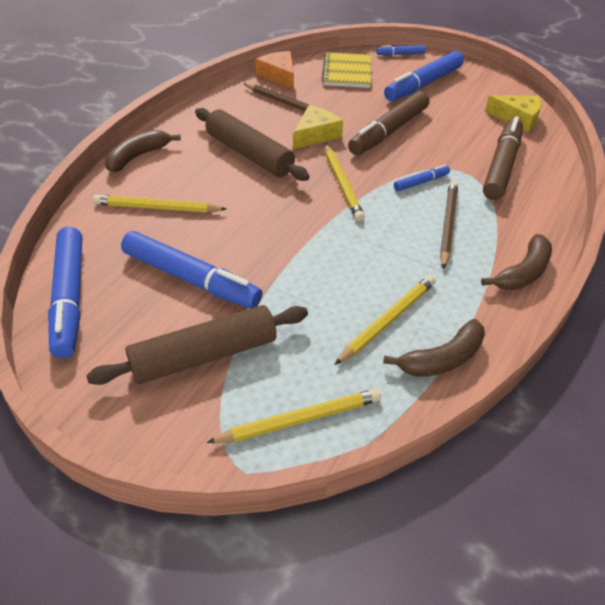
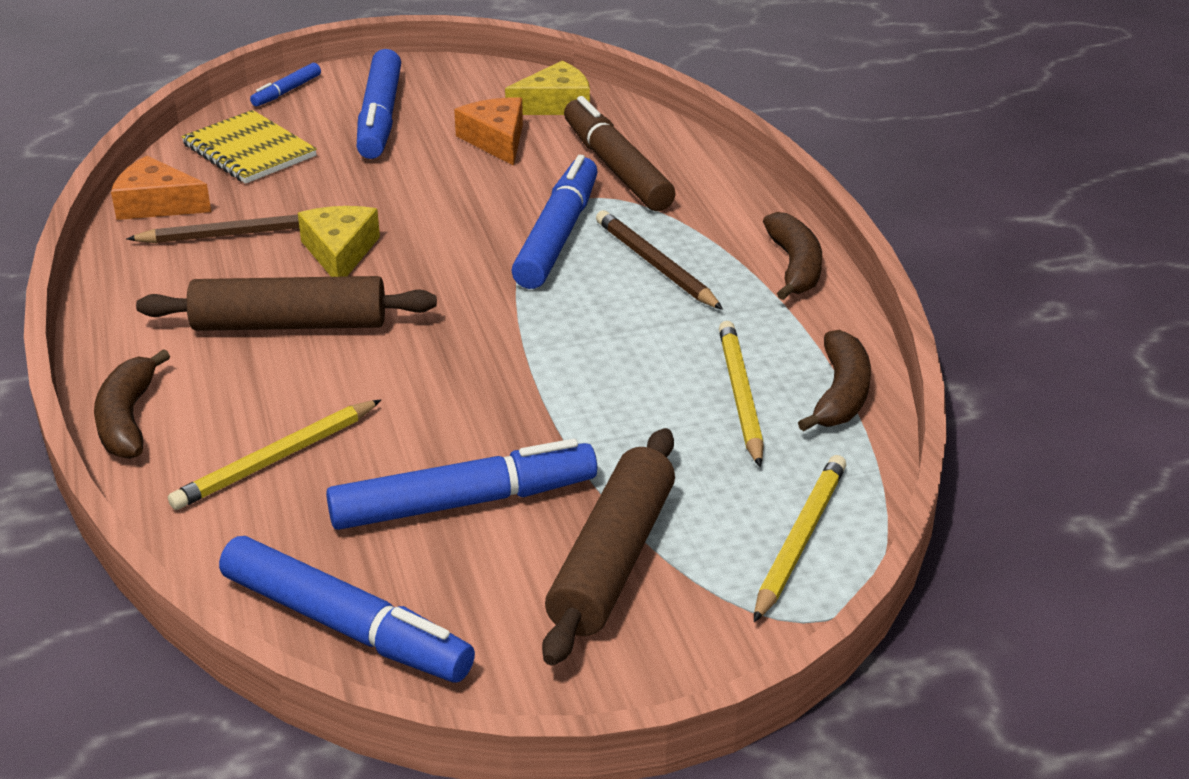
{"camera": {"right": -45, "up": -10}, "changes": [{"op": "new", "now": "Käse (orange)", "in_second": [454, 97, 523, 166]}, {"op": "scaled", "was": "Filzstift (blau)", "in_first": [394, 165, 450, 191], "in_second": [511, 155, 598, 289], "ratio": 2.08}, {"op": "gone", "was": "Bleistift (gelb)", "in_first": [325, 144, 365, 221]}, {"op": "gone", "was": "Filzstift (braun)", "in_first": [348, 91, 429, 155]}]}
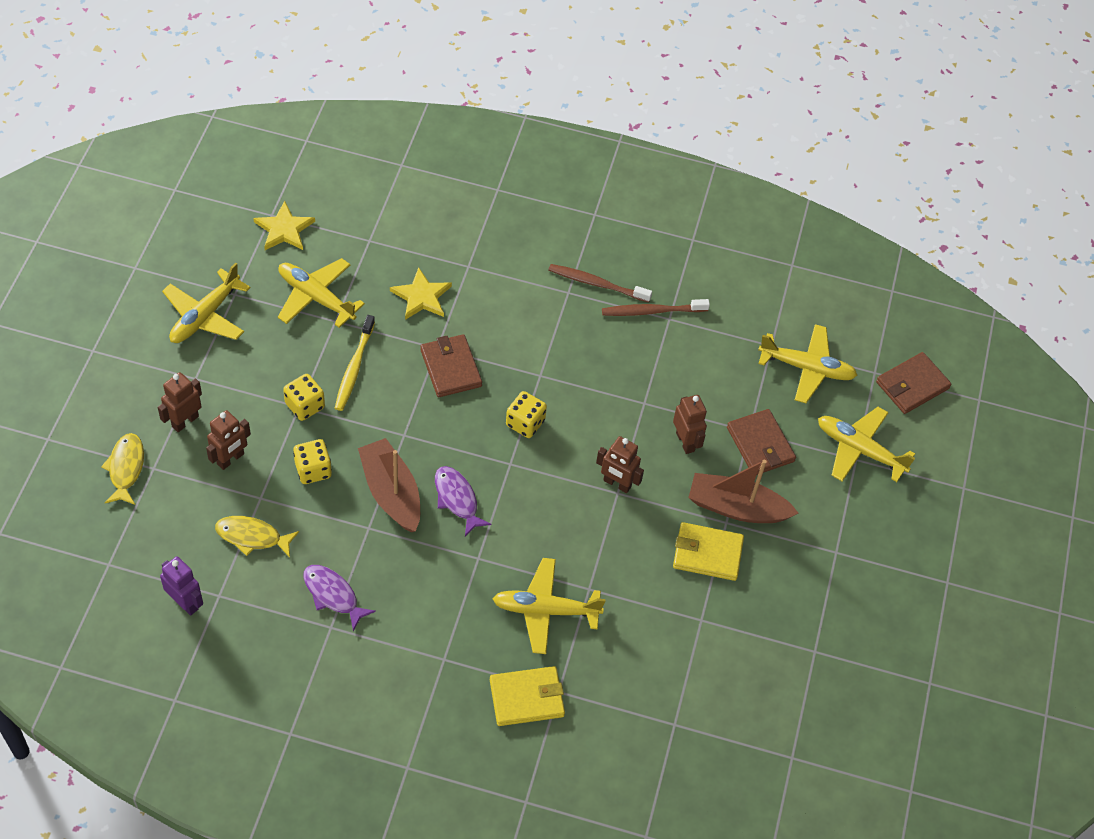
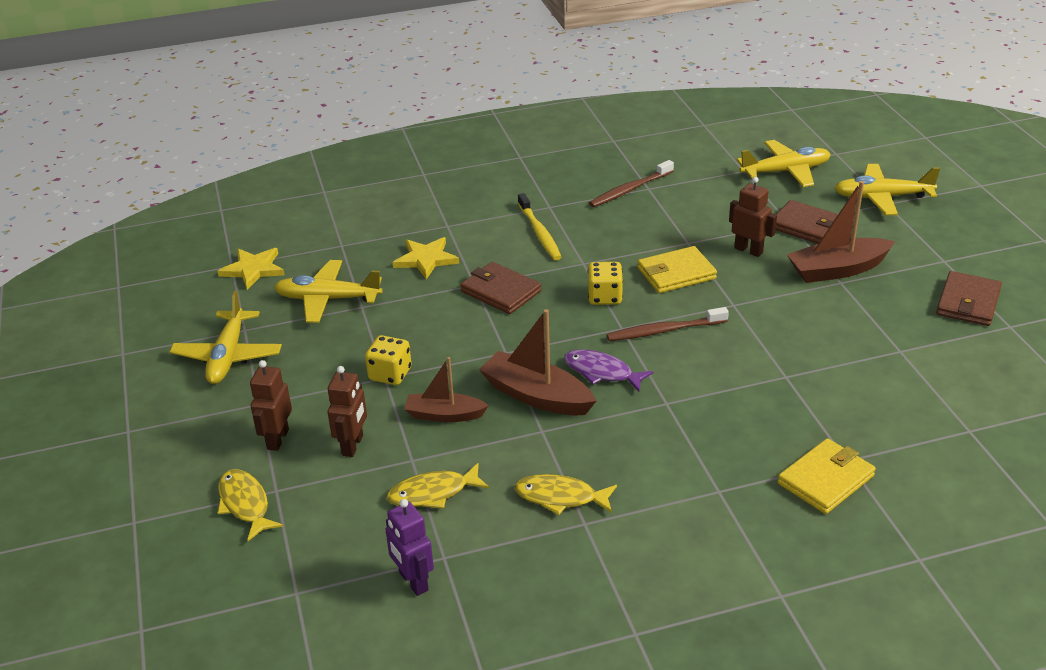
{"camera": {"right": -25, "up": -20}, "changes": [{"op": "rotated", "was": "Roboter (lila)", "in_first": [160, 556, 203, 616], "in_second": [385, 499, 434, 596], "clockwise": -135}, {"op": "swapped", "was": "Spielwürfel (gelb)", "now": "Boot (braun)", "in_first": [293, 439, 332, 484], "in_second": [404, 357, 489, 422]}, {"op": "repainted", "was": "Fisch (lila)", "now": "Fisch (gelb)", "in_first": [303, 565, 376, 631], "in_second": [514, 474, 617, 515]}, {"op": "shifted", "was": "Zahnbürste (gelb)", "in_first": [335, 315, 375, 411], "in_second": [518, 193, 562, 260]}, {"op": "shifted", "was": "Zahnbürste (braun)", "in_first": [548, 264, 652, 302], "in_second": [607, 307, 729, 341]}, {"op": "shifted", "was": "Geldbörse (gelb)", "in_first": [673, 522, 744, 581], "in_second": [638, 246, 717, 293]}, {"op": "shifted", "was": "Geldbörse (braun)", "in_first": [876, 352, 952, 414], "in_second": [936, 271, 1002, 326]}, {"op": "gone", "was": "Flugzeug (gelb)", "in_first": [493, 558, 606, 654]}, {"op": "gone", "was": "Roboter (braun)", "in_first": [596, 436, 644, 493]}]}
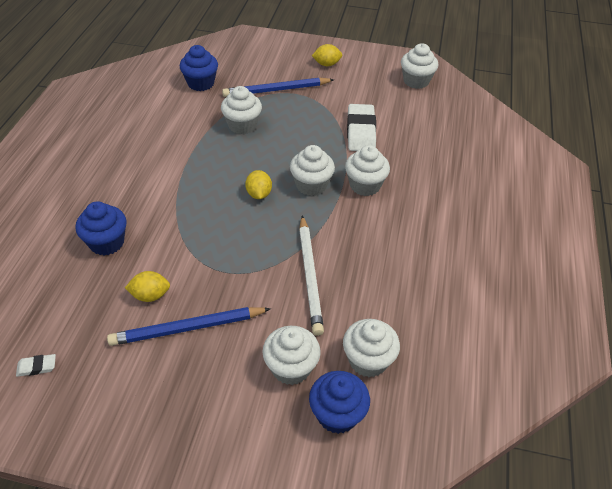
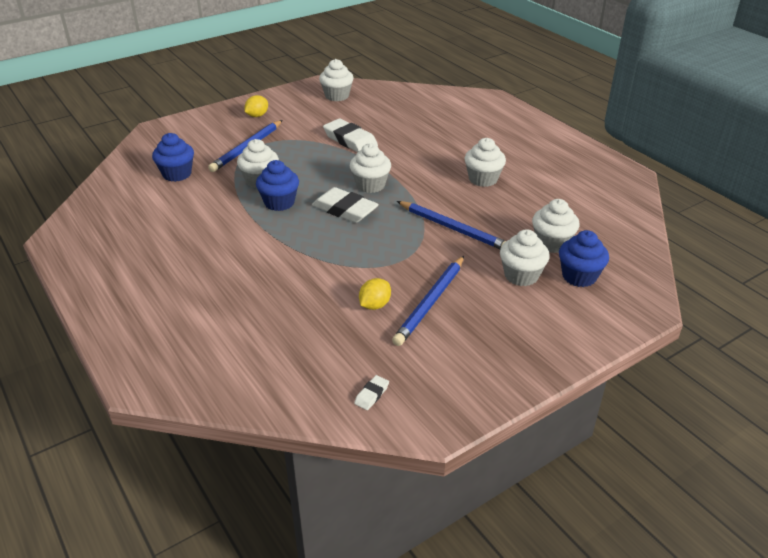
{"camera": {"right": -45, "up": -10}, "changes": [{"op": "shifted", "was": "Muffin (blau)", "in_first": [75, 201, 127, 255], "in_second": [256, 160, 299, 211]}, {"op": "swapped", "was": "Zitrone (gelb)", "now": "Radiergummi (weiß)", "in_first": [245, 170, 272, 199], "in_second": [312, 187, 379, 223]}, {"op": "repainted", "was": "Bleistift (weiß)", "now": "Bleistift (blau)", "in_first": [299, 215, 324, 336], "in_second": [397, 201, 506, 249]}, {"op": "shifted", "was": "Muffin (weiß)", "in_first": [345, 145, 390, 196], "in_second": [464, 138, 506, 187]}]}
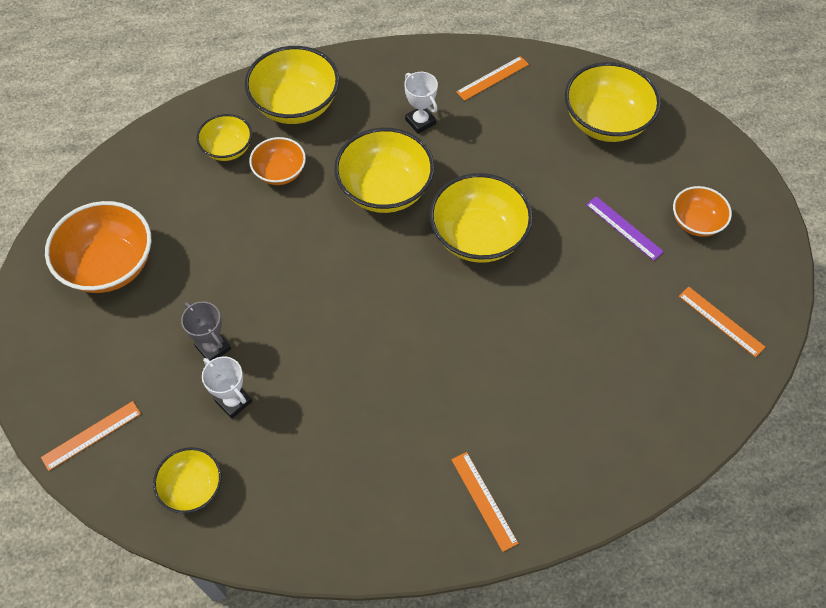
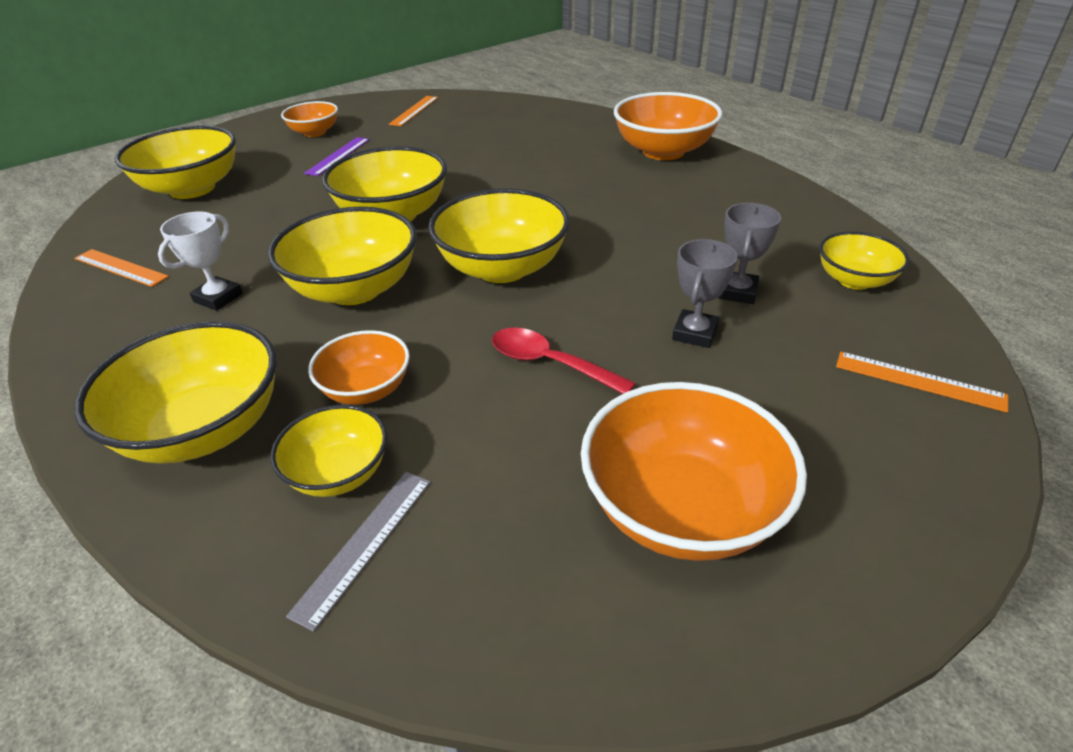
{"camera": {"right": -115, "up": -20}, "changes": [{"op": "new", "now": "Lineal (grau)", "in_second": [286, 472, 431, 632]}, {"op": "new", "now": "Schüssel (gelb)", "in_second": [428, 188, 570, 283]}, {"op": "new", "now": "Löffel (rot)", "in_second": [492, 328, 636, 394]}, {"op": "swapped", "was": "Lineal (orange)", "now": "Schüssel (orange)", "in_first": [451, 452, 519, 552], "in_second": [614, 92, 723, 160]}, {"op": "repainted", "was": "Pokal (weiß)", "now": "Pokal (grau)", "in_first": [202, 357, 252, 419], "in_second": [718, 203, 781, 304]}]}
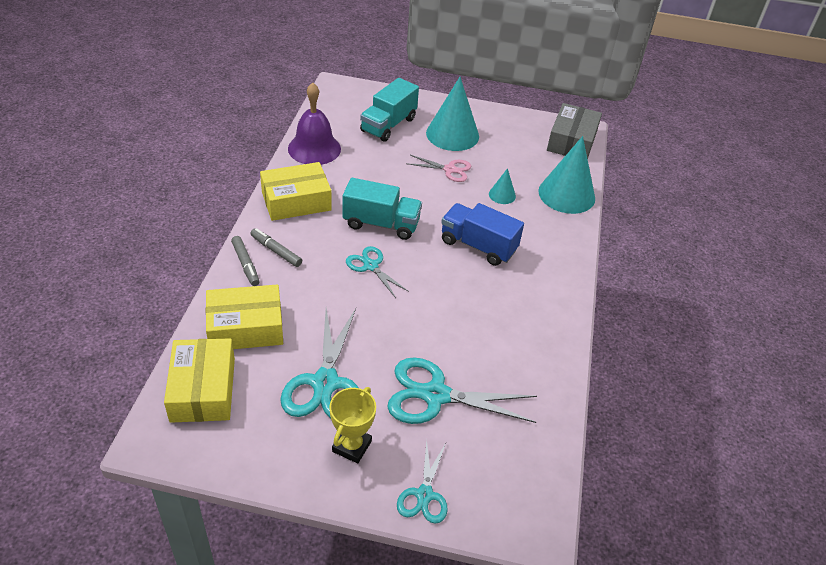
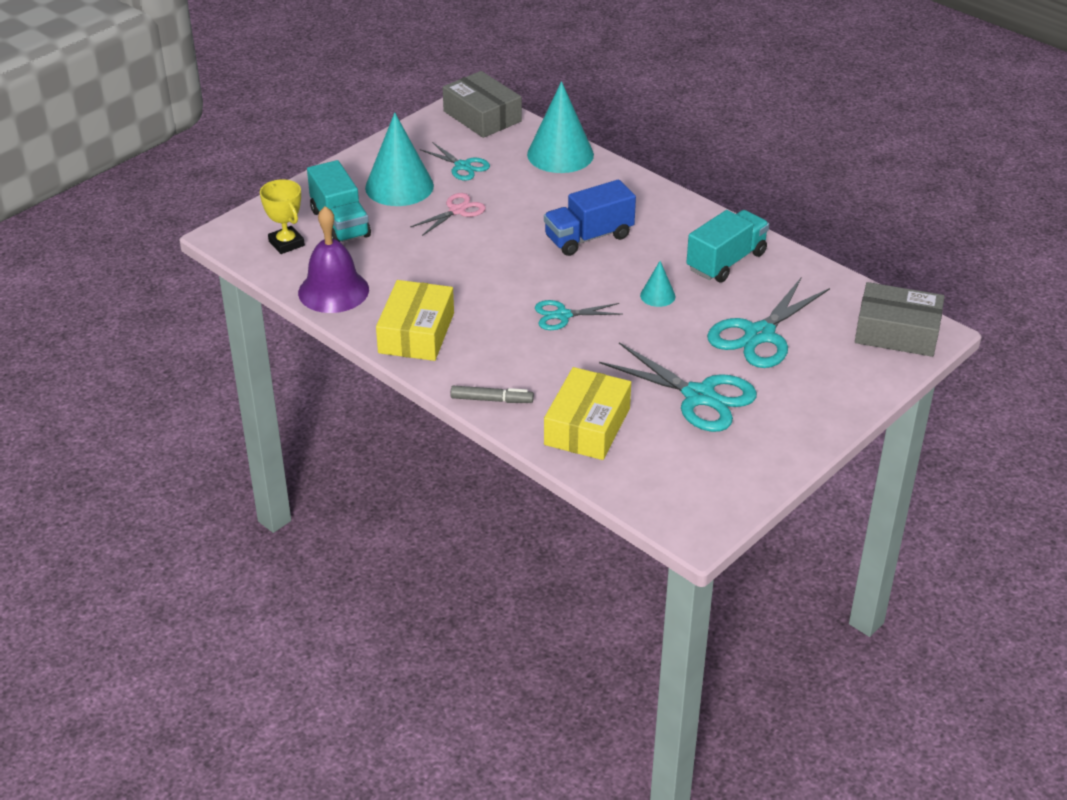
{"camera": {"right": -55, "up": -5}, "changes": [{"op": "shifted", "was": "Pokal (gelb)", "in_first": [329, 387, 376, 463], "in_second": [260, 179, 305, 254]}, {"op": "shifted", "was": "Schere (türkis)", "in_first": [397, 440, 448, 524], "in_second": [420, 142, 490, 181]}, {"op": "shifted", "was": "Kegel (türkis)", "in_first": [489, 168, 516, 204], "in_second": [640, 261, 675, 307]}, {"op": "shifted", "was": "Lastwagen (türkis)", "in_first": [343, 178, 422, 240], "in_second": [686, 210, 769, 283]}, {"op": "new", "now": "Schachtel (grau)", "in_second": [855, 282, 945, 357]}, {"op": "gone", "was": "Schachtel (gelb)", "in_first": [164, 338, 235, 423]}, {"op": "gone", "was": "Filzstift (grau)", "in_first": [250, 228, 302, 267]}]}
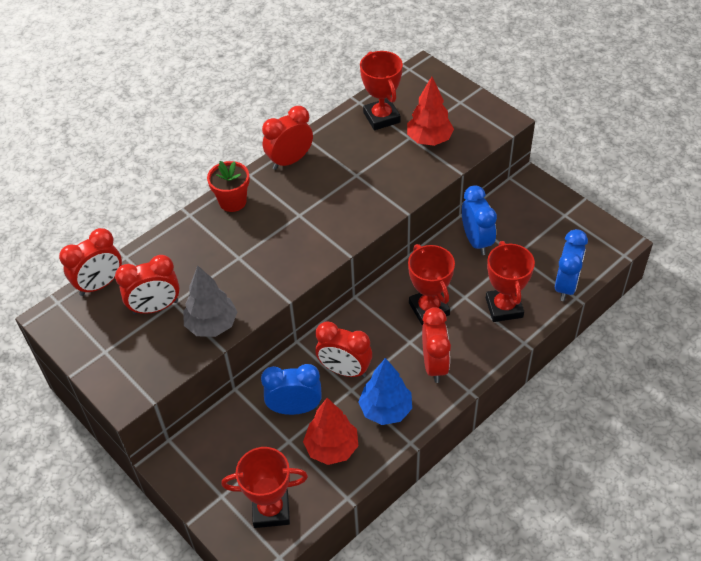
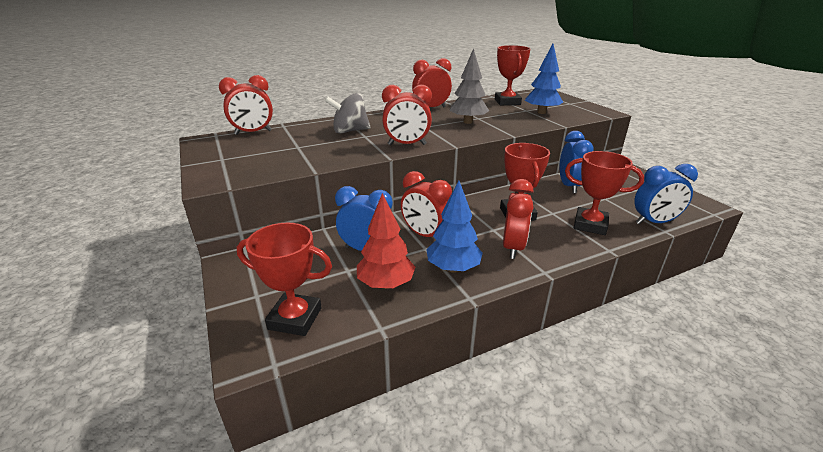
{"camera": {"right": 15, "up": -20}, "changes": [{"op": "new", "now": "Kreisel (grau)", "in_second": [325, 93, 370, 133]}, {"op": "shifted", "was": "Wecker (rot)", "in_first": [115, 255, 180, 315], "in_second": [382, 85, 432, 145]}, {"op": "shifted", "was": "Baum (grau)", "in_first": [183, 266, 237, 337], "in_second": [449, 48, 489, 124]}, {"op": "repainted", "was": "Baum (rot)", "now": "Baum (blau)", "in_first": [407, 76, 454, 146], "in_second": [525, 44, 563, 114]}, {"op": "rotated", "was": "Pokal (rot)", "in_first": [486, 241, 535, 322], "in_second": [565, 151, 644, 235], "clockwise": -75}, {"op": "rotated", "was": "Wecker (blau)", "in_first": [555, 229, 588, 301], "in_second": [634, 164, 698, 224], "clockwise": 45}, {"op": "gone", "was": "Blumentopf (rot)", "in_first": [207, 161, 250, 212]}]}
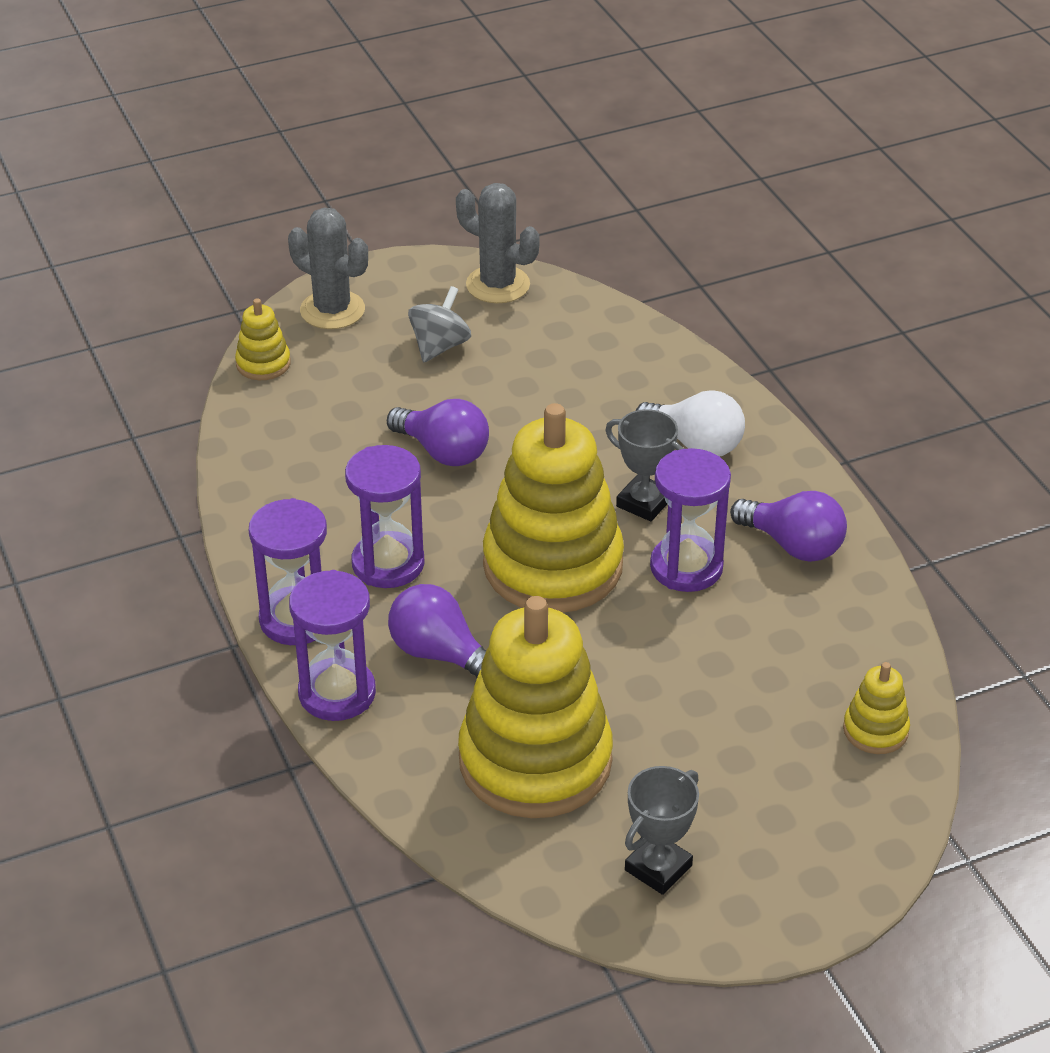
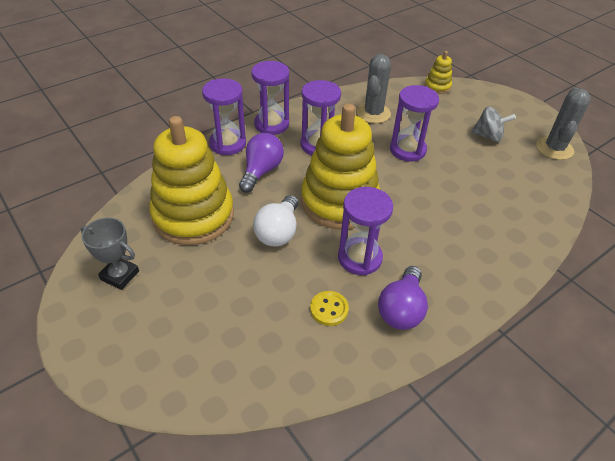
{"camera": {"right": 75, "up": 5}, "changes": [{"op": "shifted", "was": "Glühbirne (weiß)", "in_first": [636, 390, 745, 457], "in_second": [253, 195, 298, 247]}, {"op": "new", "now": "Knopf (gelb)", "in_second": [310, 291, 349, 326]}, {"op": "shifted", "was": "Kaktus (grau)", "in_first": [288, 208, 368, 329], "in_second": [356, 54, 391, 123]}, {"op": "swapped", "was": "Glühbirne (lila)", "now": "Sanduhr (lila)", "in_first": [387, 399, 489, 466], "in_second": [390, 85, 439, 162]}, {"op": "gone", "was": "Pokal (grau)", "in_first": [605, 409, 684, 521]}, {"op": "gone", "was": "Stapelspielzeug (gelb)", "in_first": [843, 662, 910, 754]}]}
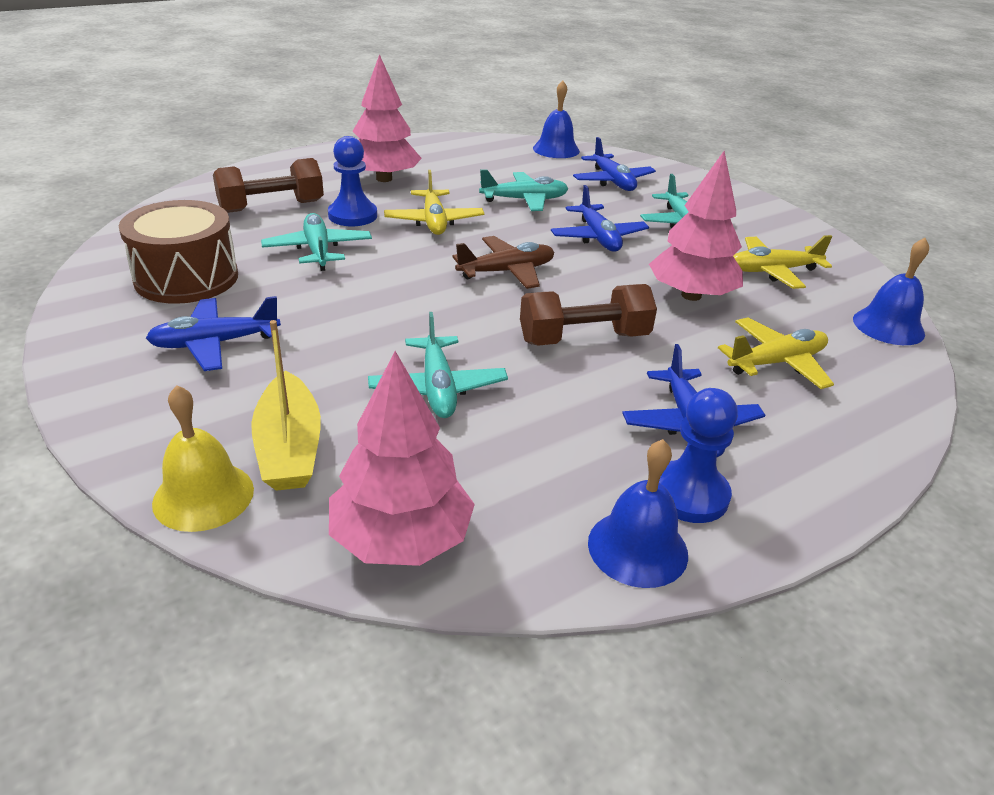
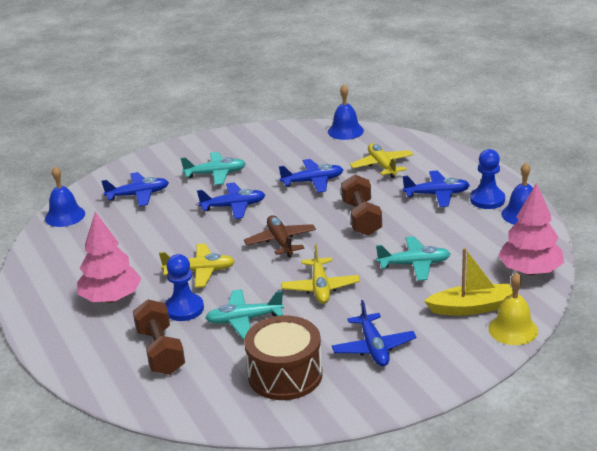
{"camera": {"right": -80, "up": -5}, "changes": [{"op": "swapped", "was": "Baum (rosa)", "now": "Flugzeug (blau)", "in_first": [649, 151, 743, 301], "in_second": [279, 159, 344, 193]}, {"op": "shifted", "was": "Flugzeug (gelb)", "in_first": [733, 235, 832, 289], "in_second": [281, 244, 360, 304]}, {"op": "gone", "was": "Flugzeug (türkis)", "in_first": [479, 169, 569, 211]}]}
